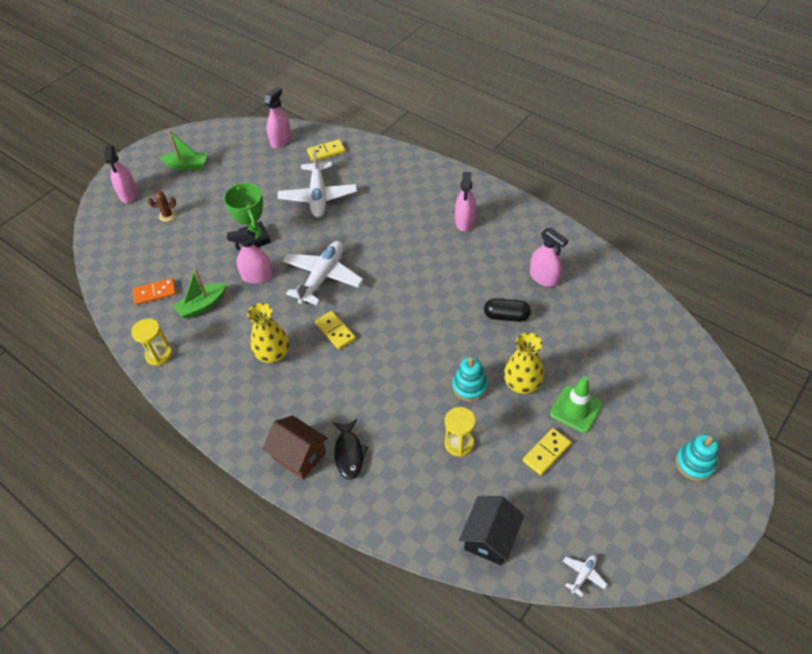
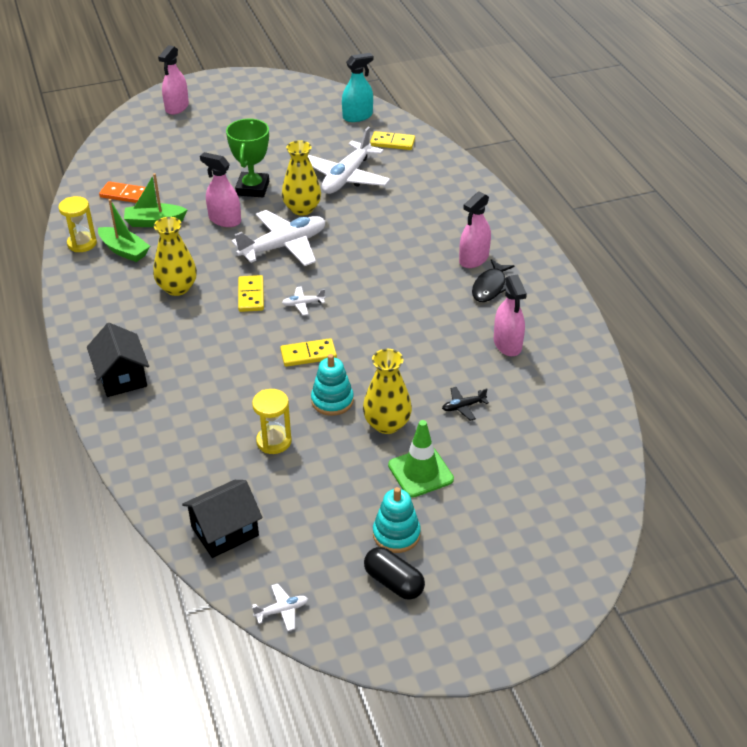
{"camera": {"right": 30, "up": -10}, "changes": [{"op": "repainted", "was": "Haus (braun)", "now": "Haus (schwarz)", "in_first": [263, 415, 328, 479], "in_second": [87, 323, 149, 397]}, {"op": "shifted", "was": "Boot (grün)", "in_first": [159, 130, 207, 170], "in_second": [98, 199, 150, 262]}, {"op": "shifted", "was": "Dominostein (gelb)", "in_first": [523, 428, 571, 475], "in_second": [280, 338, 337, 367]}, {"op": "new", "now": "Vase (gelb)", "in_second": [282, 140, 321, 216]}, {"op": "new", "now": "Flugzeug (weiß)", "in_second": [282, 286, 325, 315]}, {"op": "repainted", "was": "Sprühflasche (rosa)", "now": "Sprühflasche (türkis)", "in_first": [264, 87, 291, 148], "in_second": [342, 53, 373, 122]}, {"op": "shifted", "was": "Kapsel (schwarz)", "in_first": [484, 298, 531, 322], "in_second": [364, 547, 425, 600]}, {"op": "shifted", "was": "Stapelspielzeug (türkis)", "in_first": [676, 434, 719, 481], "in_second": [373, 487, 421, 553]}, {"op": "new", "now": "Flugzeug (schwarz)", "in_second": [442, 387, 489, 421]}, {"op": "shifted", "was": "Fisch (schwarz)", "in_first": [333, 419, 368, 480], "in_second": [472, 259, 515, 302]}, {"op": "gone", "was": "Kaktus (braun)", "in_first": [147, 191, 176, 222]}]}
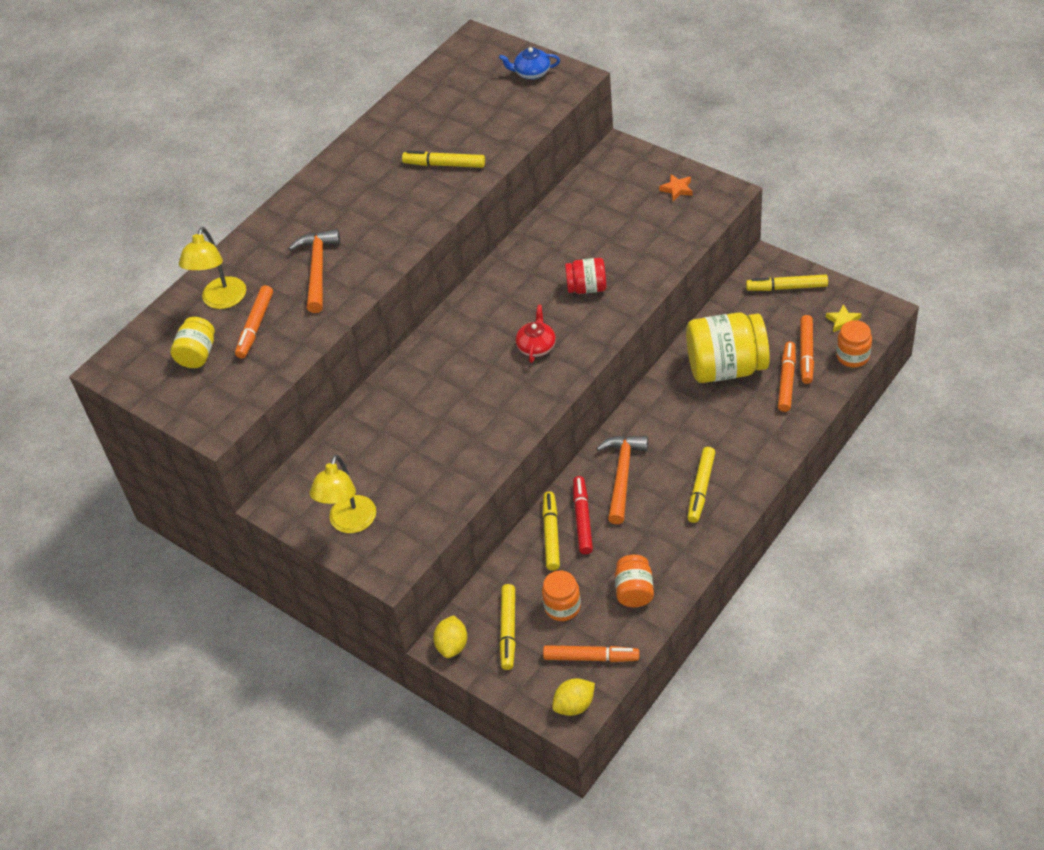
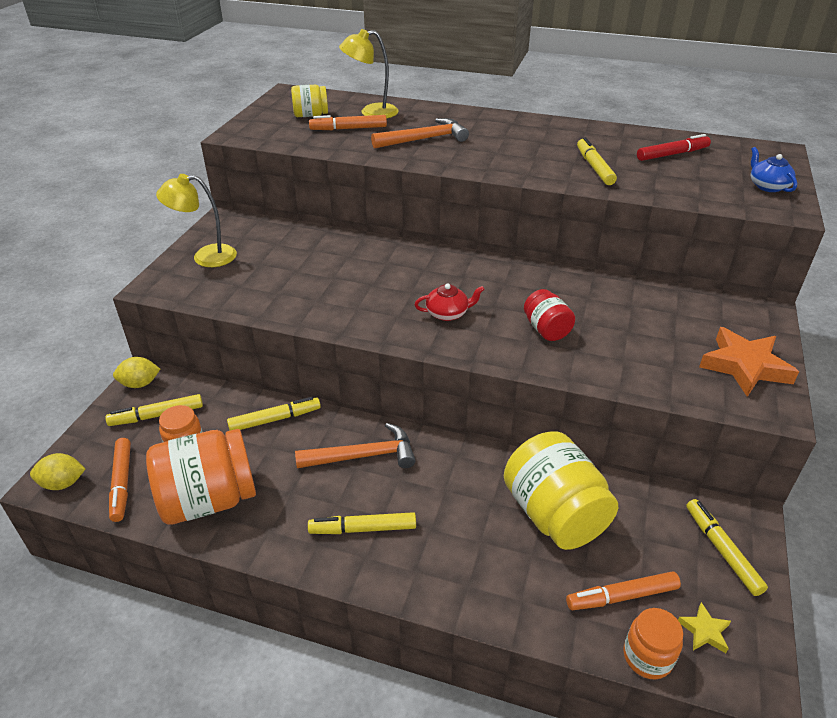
{"camera": {"right": 65, "up": -10}, "changes": [{"op": "rotated", "was": "Zitrone (gelb)", "in_first": [552, 678, 595, 716], "in_second": [30, 453, 85, 490], "clockwise": -45}, {"op": "scaled", "was": "Einmachglas (orange)", "in_first": [615, 555, 654, 607], "in_second": [146, 429, 256, 525], "ratio": 1.91}, {"op": "shifted", "was": "Filzstift (rot)", "in_first": [573, 476, 593, 554], "in_second": [637, 134, 711, 161]}, {"op": "scaled", "was": "Stern (orange)", "in_first": [659, 174, 693, 201], "in_second": [699, 327, 799, 397], "ratio": 2.07}, {"op": "gone", "was": "Filzstift (orange)", "in_first": [778, 342, 796, 412]}]}
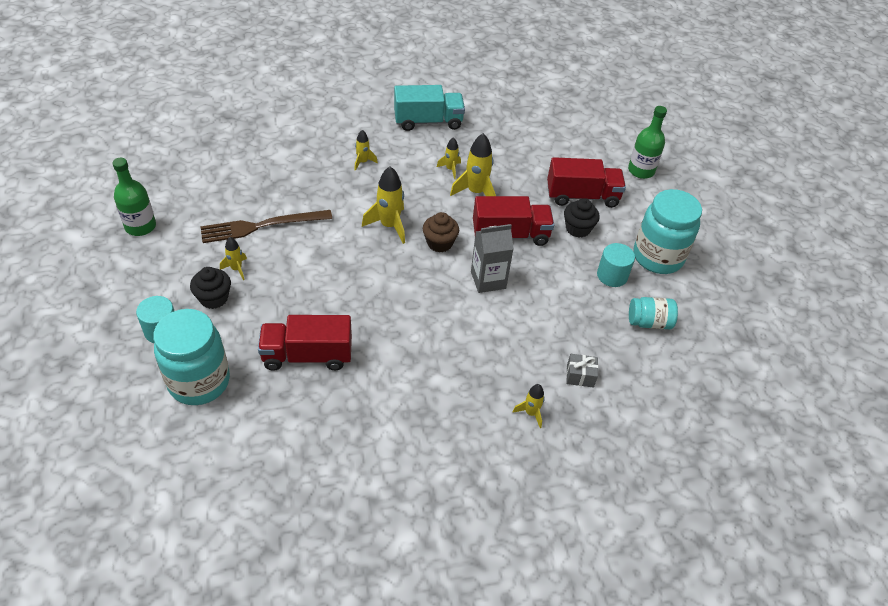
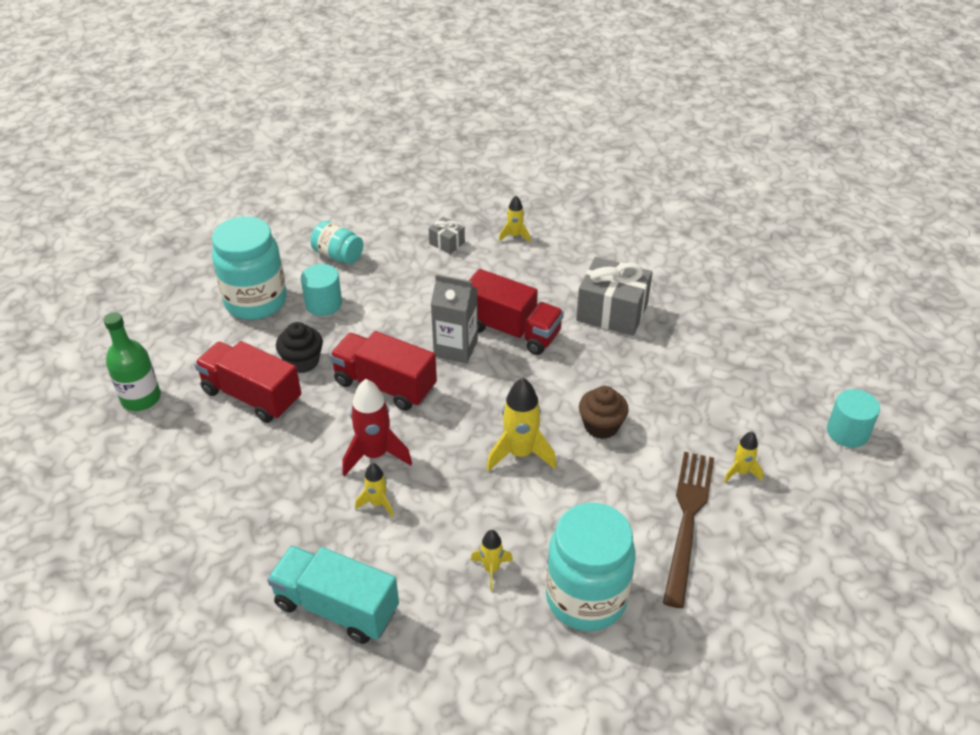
{"camera": {"right": -145, "up": -5}, "changes": [{"op": "repainted", "was": "Rakete (gelb)", "now": "Rakete (rot)", "in_first": [450, 133, 496, 196], "in_second": [342, 379, 412, 477]}, {"op": "shifted", "was": "Lastwagen (rot)", "in_first": [258, 315, 352, 371], "in_second": [468, 269, 564, 355]}, {"op": "shifted", "was": "Einmachglas (türkis)", "in_first": [153, 309, 230, 405], "in_second": [546, 503, 636, 631]}, {"op": "new", "now": "Geschenk (grau)", "in_second": [576, 257, 653, 336]}, {"op": "shifted", "was": "Muffin (braun)", "in_first": [423, 212, 459, 252], "in_second": [579, 386, 629, 439]}, {"op": "rotated", "was": "Gabel (braun)", "in_first": [200, 210, 332, 243], "in_second": [663, 452, 714, 608], "clockwise": -90}, {"op": "gone", "was": "Flasche (grün)", "in_first": [112, 158, 156, 236]}, {"op": "gone", "was": "Muffin (schwarz)", "in_first": [190, 267, 231, 309]}]}
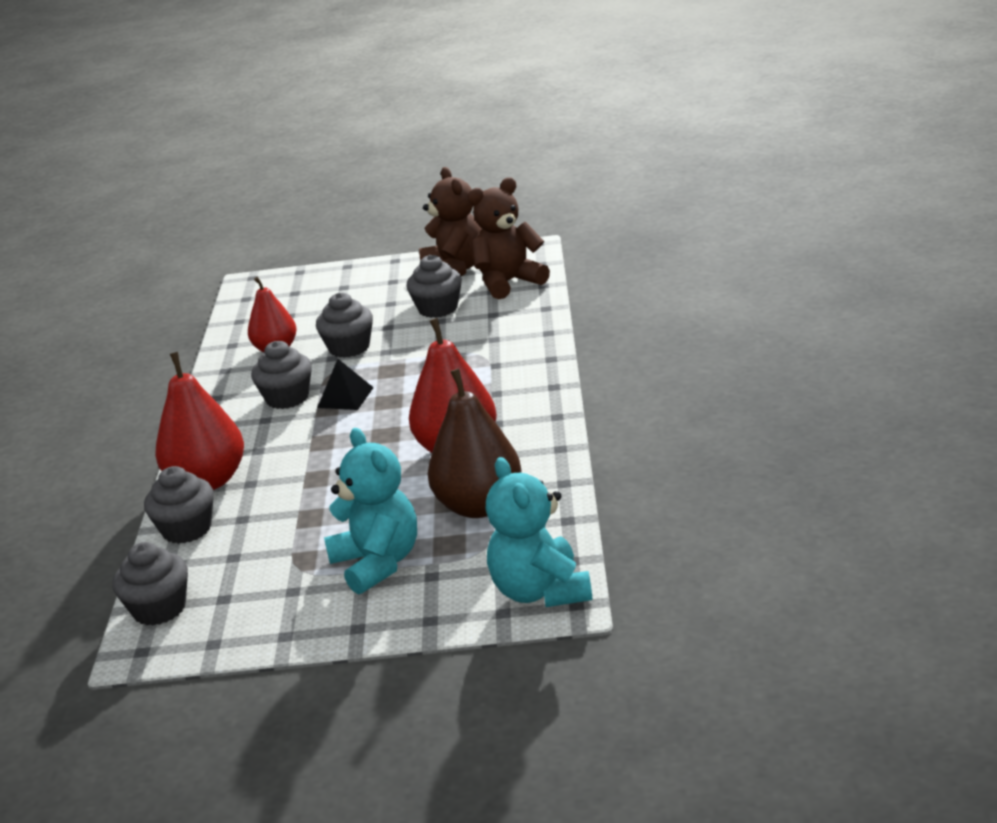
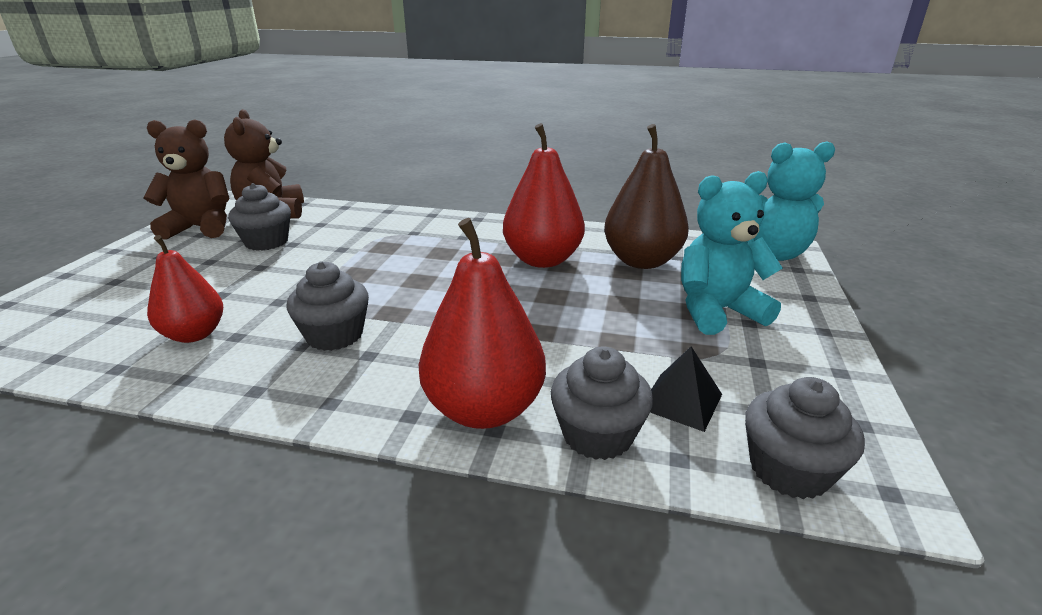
{"camera": {"right": -80, "up": 0}, "changes": [{"op": "shifted", "was": "Pyramide (schwarz)", "in_first": [317, 359, 374, 410], "in_second": [650, 347, 722, 432]}, {"op": "gone", "was": "Muffin (grau)", "in_first": [316, 293, 373, 358]}]}
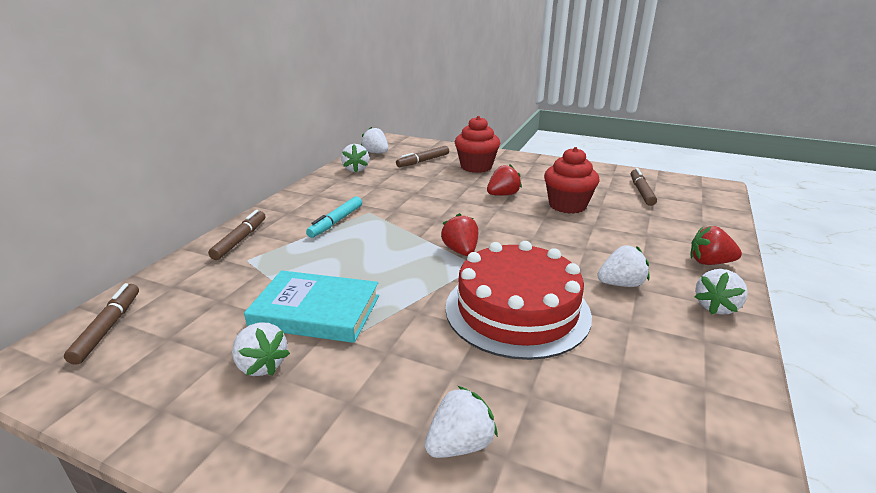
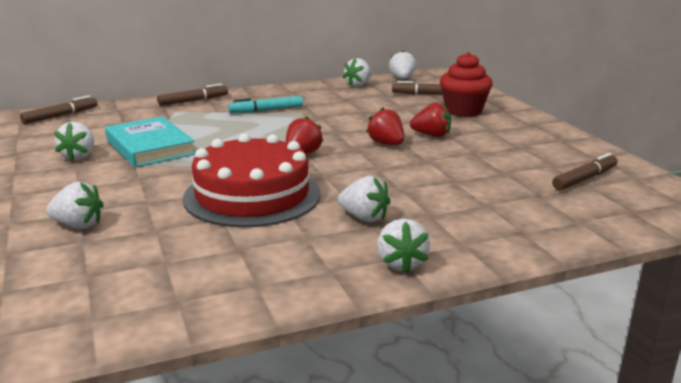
{"camera": {"right": 45, "up": -5}, "changes": [{"op": "shifted", "was": "Erdbeere (rot)", "in_first": [690, 226, 742, 265], "in_second": [366, 107, 404, 145]}, {"op": "rotated", "was": "Erdbeere (weiß)", "in_first": [695, 269, 748, 315], "in_second": [377, 219, 430, 273], "clockwise": -90}, {"op": "gone", "was": "Muffin (rot)", "in_first": [544, 147, 600, 214]}]}
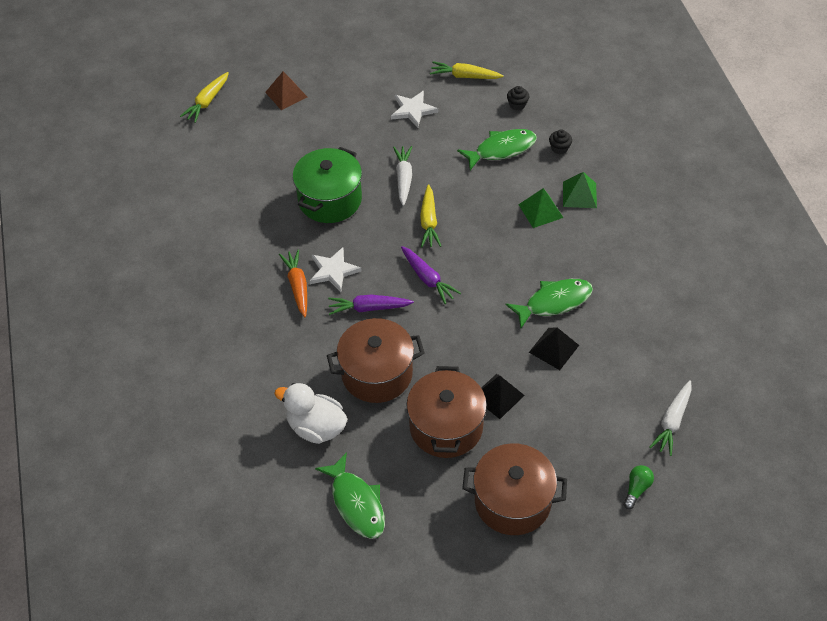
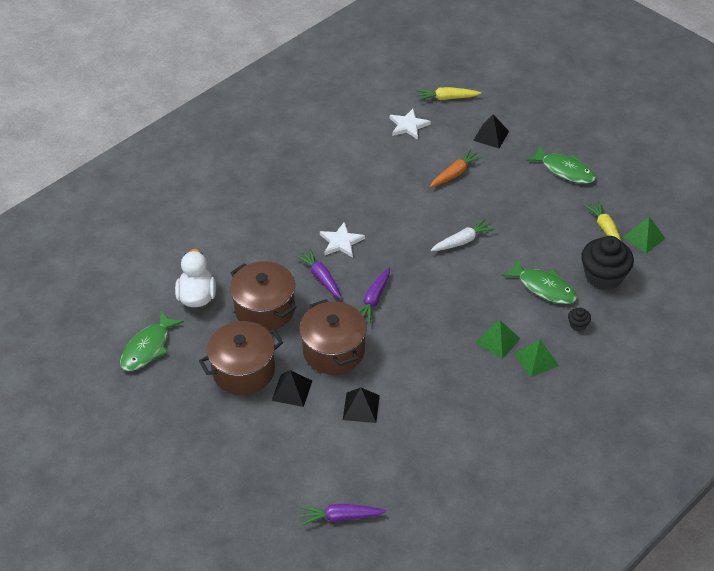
{"camera": {"right": 60, "up": -5}, "changes": [{"op": "shifted", "was": "Kochtopf (braun)", "in_first": [462, 443, 567, 535], "in_second": [299, 299, 367, 375]}, {"op": "repainted", "was": "Karotte (weiß)", "now": "Karotte (lila)", "in_first": [649, 380, 692, 456], "in_second": [300, 504, 386, 525]}, {"op": "shifted", "was": "Stern (weiß)", "in_first": [391, 90, 438, 128], "in_second": [390, 109, 431, 140]}, {"op": "shifted", "was": "Karotte (orange)", "in_first": [279, 250, 307, 317], "in_second": [430, 149, 483, 187]}, {"op": "repainted", "was": "Pyramide (braun)", "now": "Pyramide (schwarz)", "in_first": [265, 71, 307, 110], "in_second": [473, 114, 509, 148]}, {"op": "shifted", "was": "Fisch (grün)", "in_first": [506, 279, 593, 328], "in_second": [526, 145, 596, 184]}, {"op": "scaled", "was": "Muffin (schwarz)", "in_first": [507, 86, 529, 110], "in_second": [581, 236, 634, 290], "ratio": 2.32}, {"op": "new", "now": "Pyramide (grün)", "in_second": [623, 217, 666, 253]}, {"op": "gone", "was": "Kochtopf (grün)", "in_first": [293, 147, 362, 223]}, {"op": "gone", "was": "Karotte (gelb)", "in_first": [420, 184, 441, 247]}, {"op": "gone", "was": "Glühbirne (grün)", "in_first": [623, 465, 654, 509]}]}
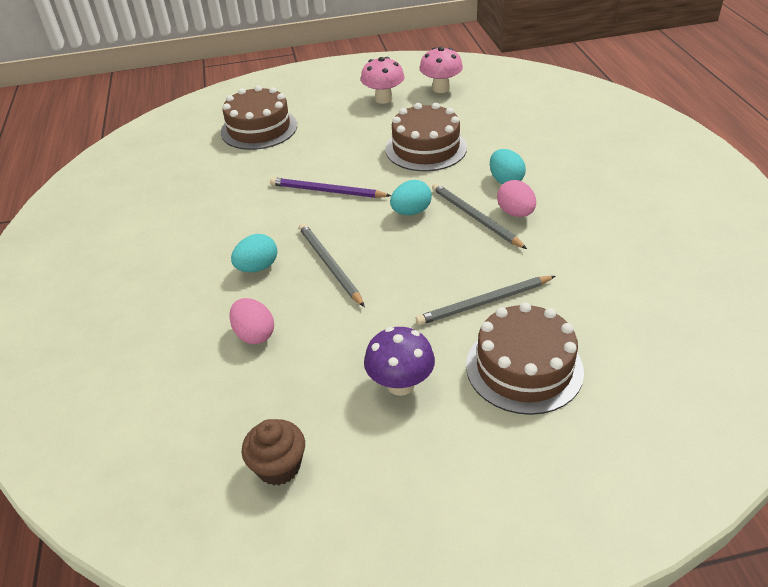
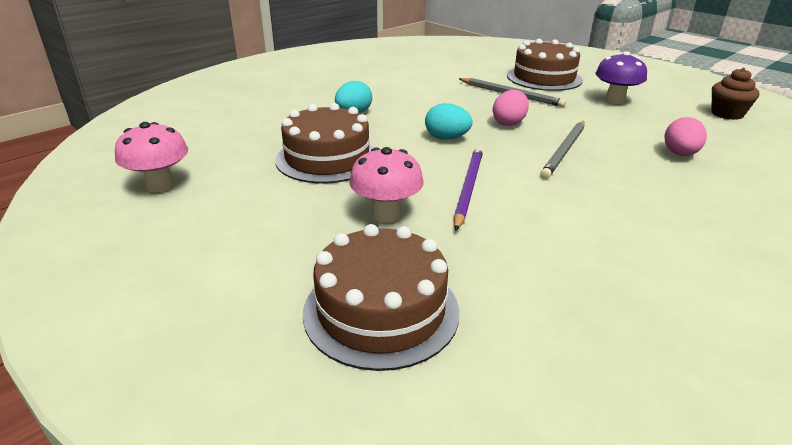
{"camera": {"right": -125, "up": -10}, "changes": [{"op": "shifted", "was": "Pilz (rosa)", "in_first": [361, 57, 404, 104], "in_second": [349, 147, 424, 223]}, {"op": "rotated", "was": "Bleistift (lila)", "in_first": [270, 177, 391, 198], "in_second": [454, 147, 483, 231], "clockwise": -150}, {"op": "shifted", "was": "Ei (rosa)", "in_first": [497, 180, 536, 217], "in_second": [493, 90, 529, 126]}, {"op": "gone", "was": "Ei (türkis)", "in_first": [231, 234, 277, 272]}, {"op": "gone", "was": "Bleistift (grau)", "in_first": [432, 183, 527, 249]}]}
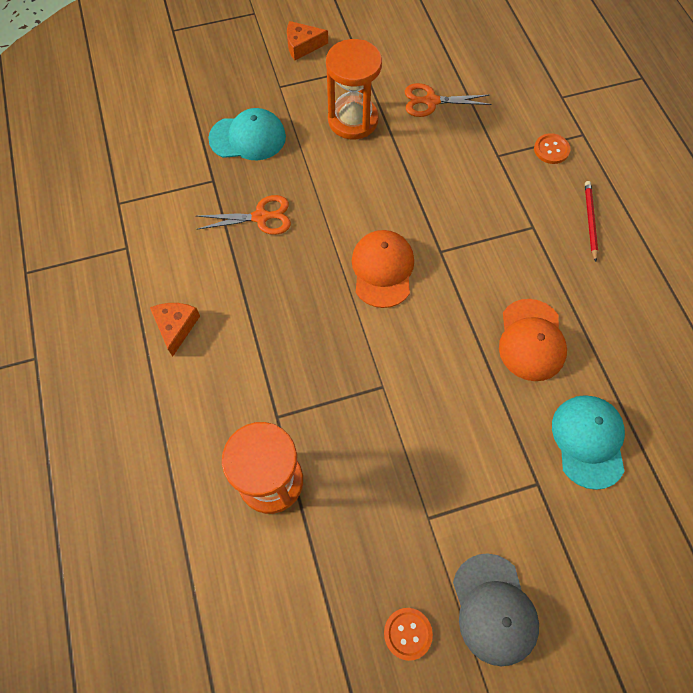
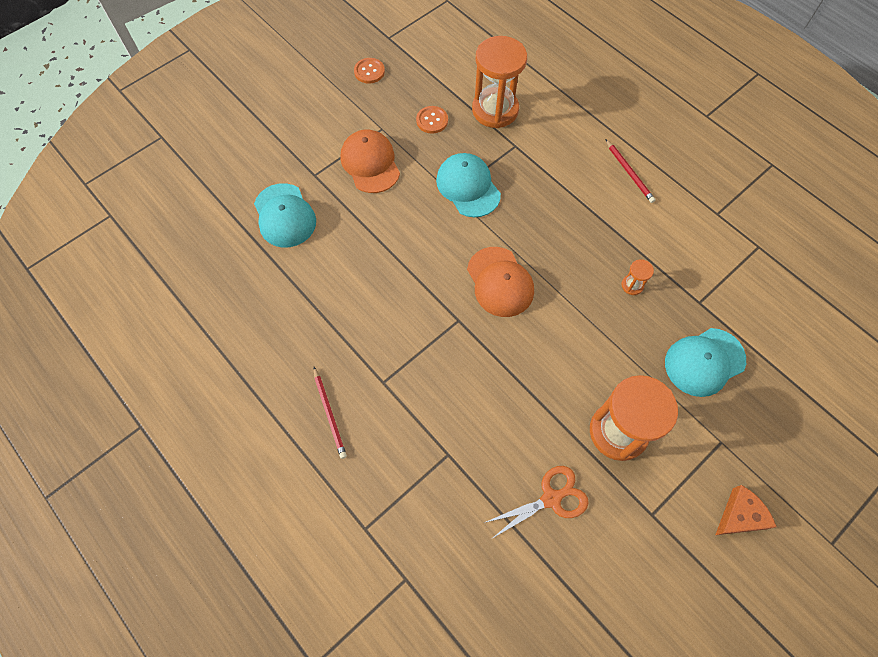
{"camera": {"right": 155, "up": 0}, "changes": [{"op": "shifted", "was": "Kappe (orange)", "in_first": [499, 299, 567, 381], "in_second": [341, 130, 400, 193]}, {"op": "shifted", "was": "Knopf (orange)", "in_first": [534, 133, 570, 164], "in_second": [416, 106, 448, 134]}, {"op": "new", "now": "Kappe (türkis)", "in_second": [436, 153, 501, 217]}, {"op": "swapped", "was": "Käse (orange)", "now": "Bleistift (rot)", "in_first": [150, 303, 200, 357], "in_second": [605, 139, 655, 203]}, {"op": "swapped", "was": "Schere (orange)", "now": "Sanduhr (orange)", "in_first": [197, 195, 291, 235], "in_second": [621, 259, 654, 295]}, {"op": "gone", "was": "Kappe (grau)", "in_first": [453, 553, 539, 666]}]}
